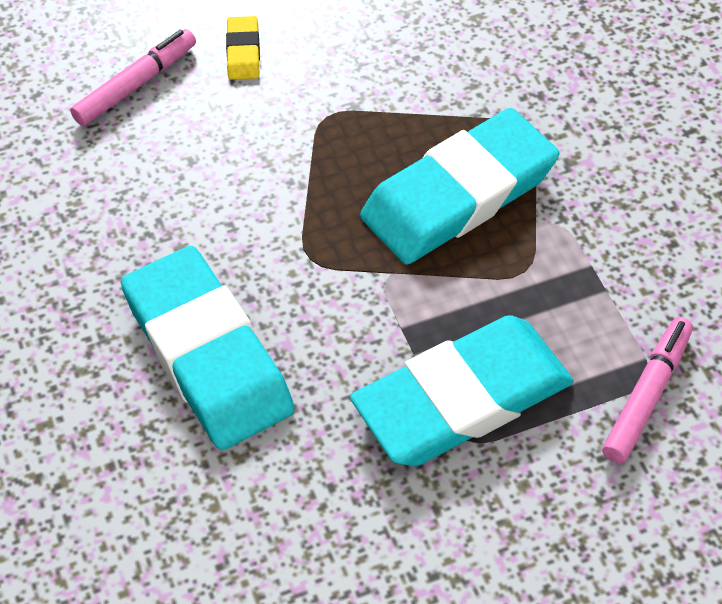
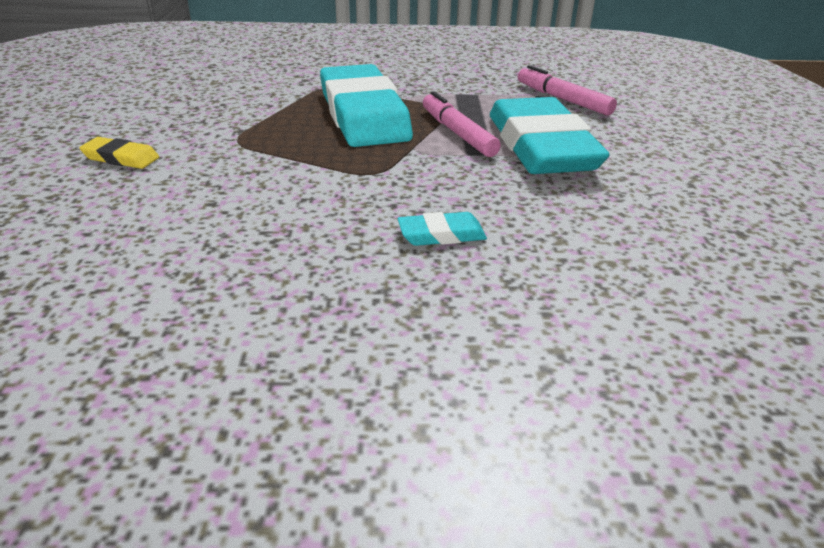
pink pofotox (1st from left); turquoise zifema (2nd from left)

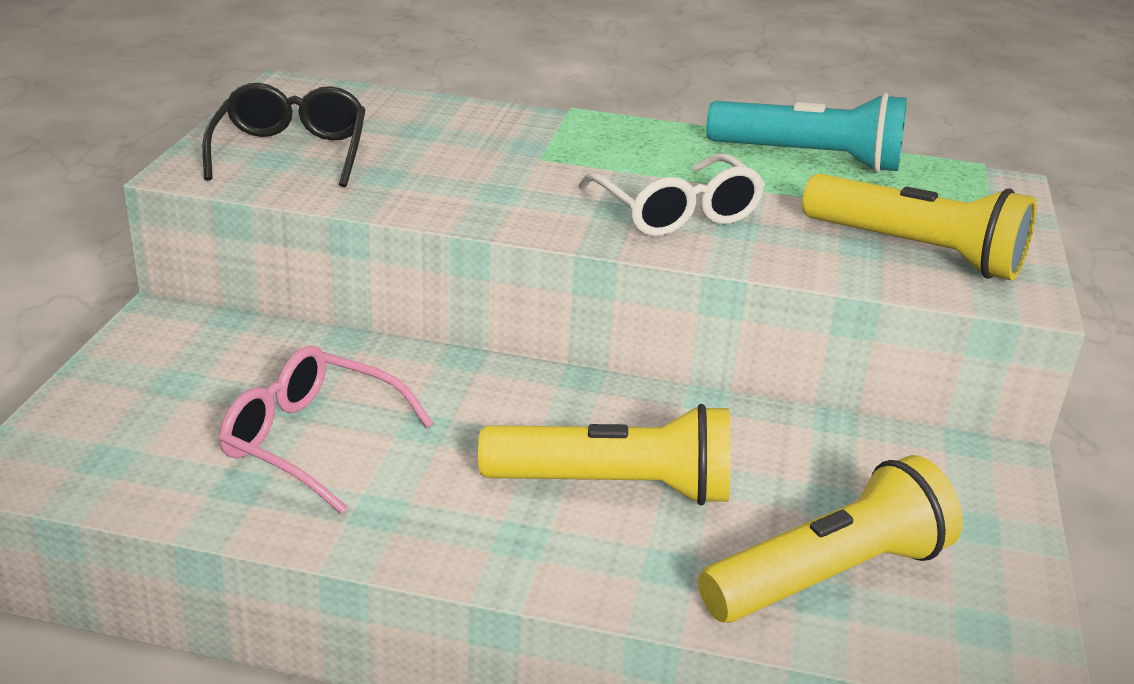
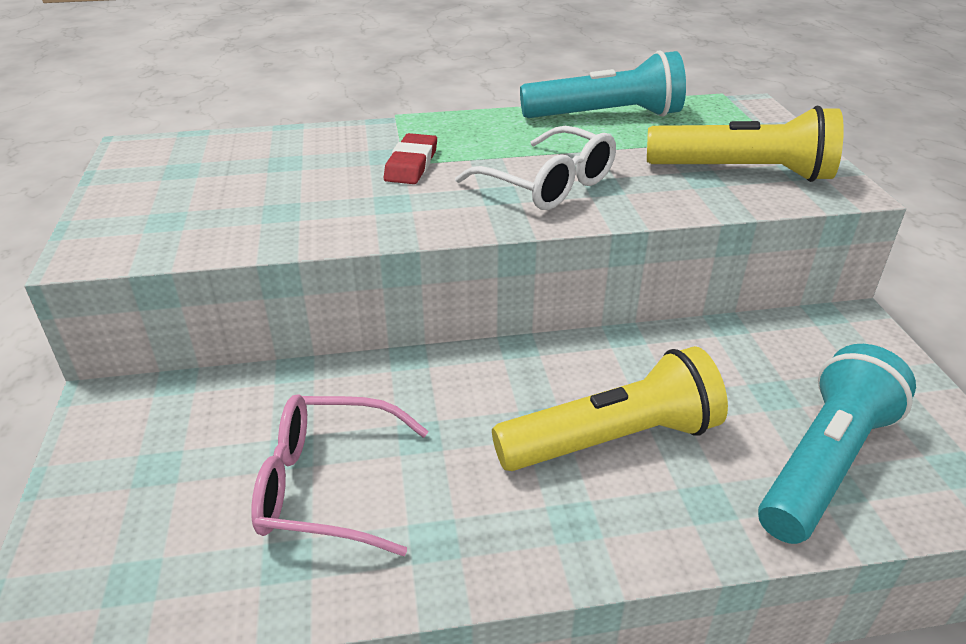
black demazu; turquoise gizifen (2nd from left); red zifema

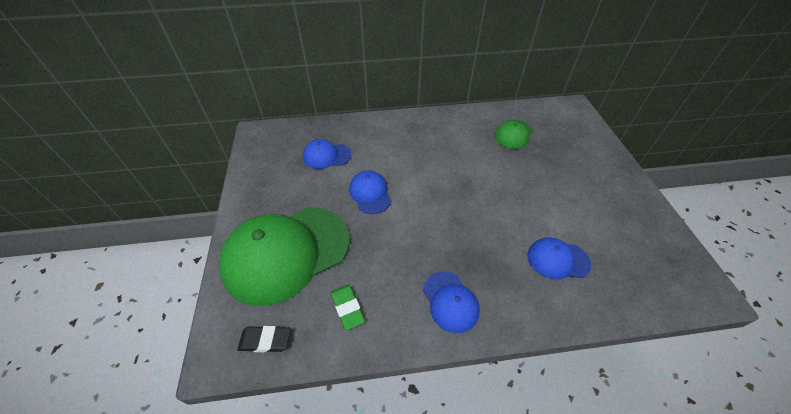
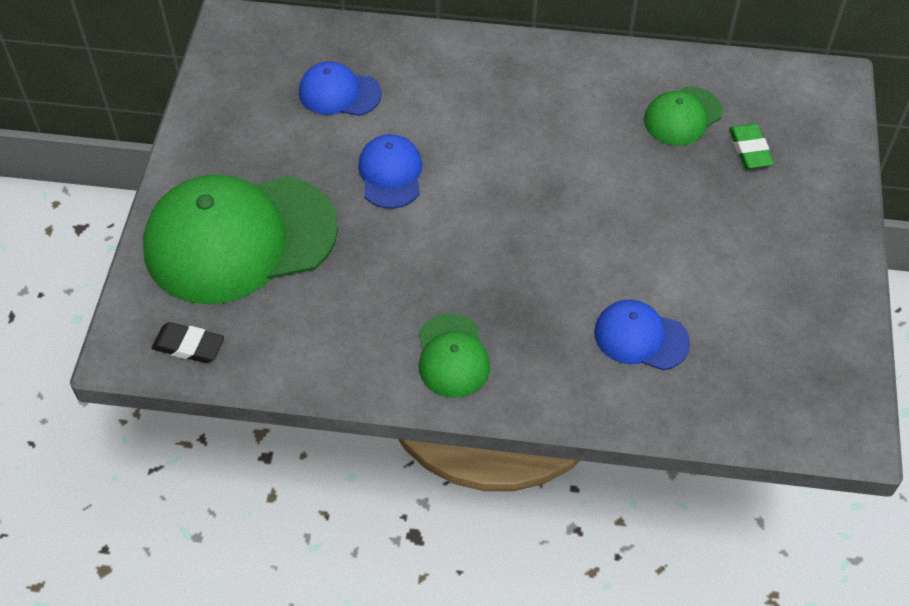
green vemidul (2nd from left); green zifema

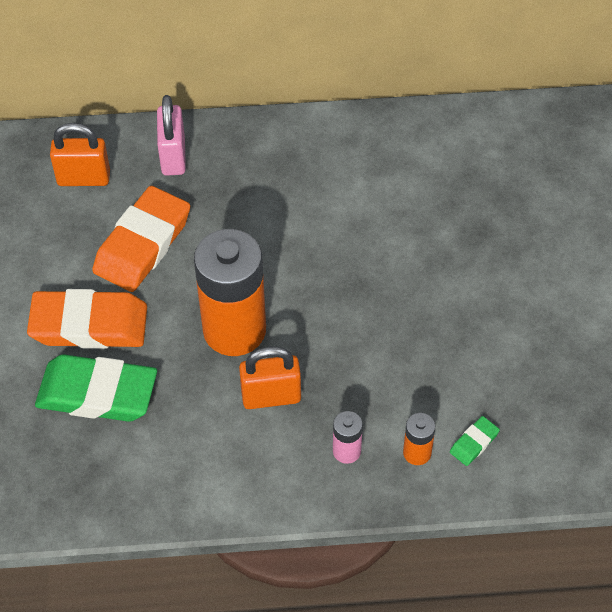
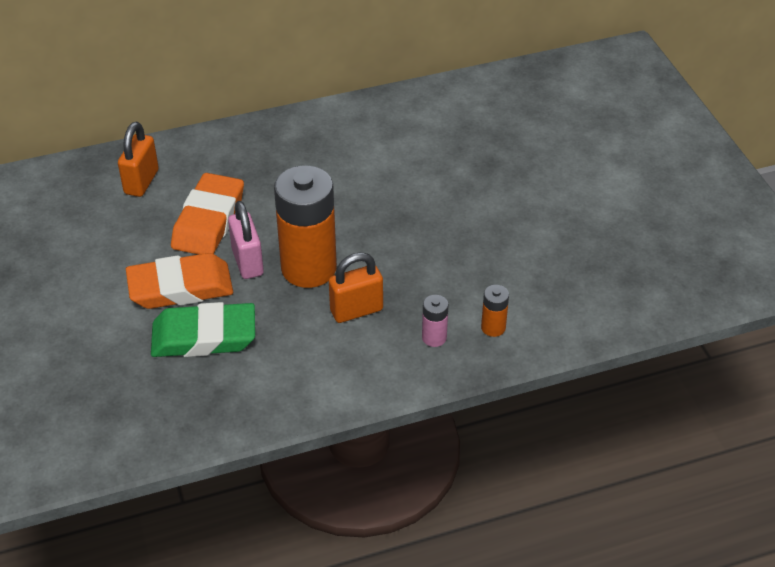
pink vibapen; orange vibapen (1st from left); green zifema (2nd from left in the first image)

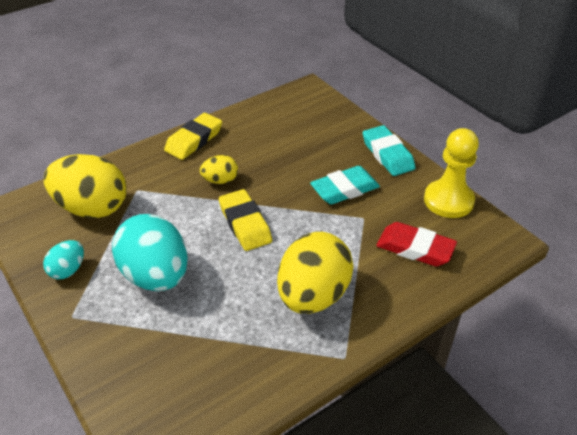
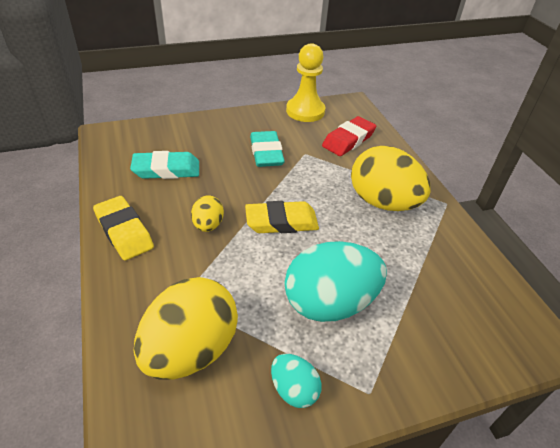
turquoise zifema (1st from left)

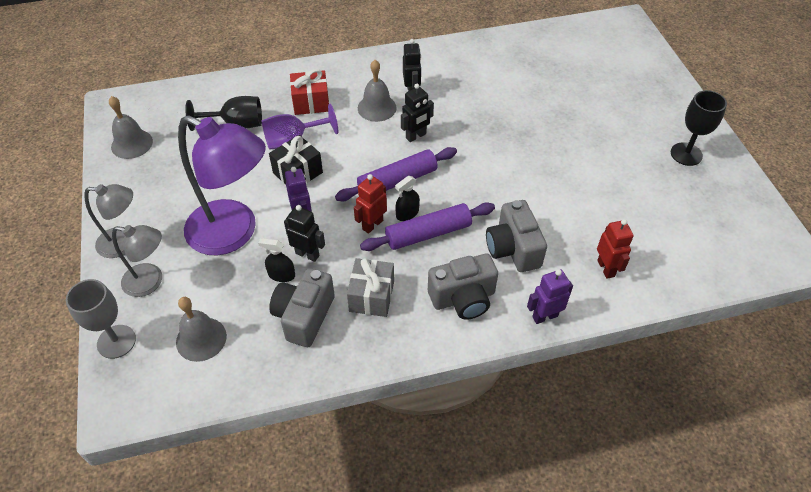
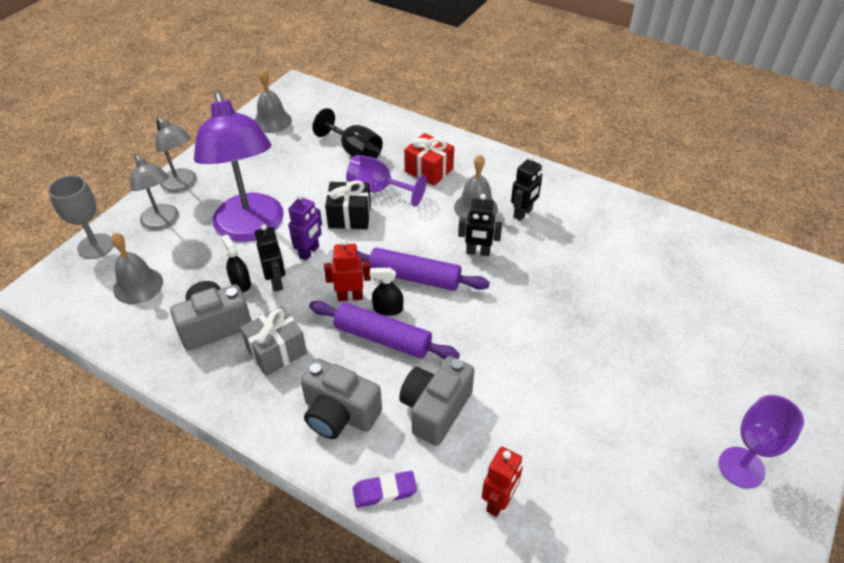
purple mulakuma (2nd from left); purple zifema

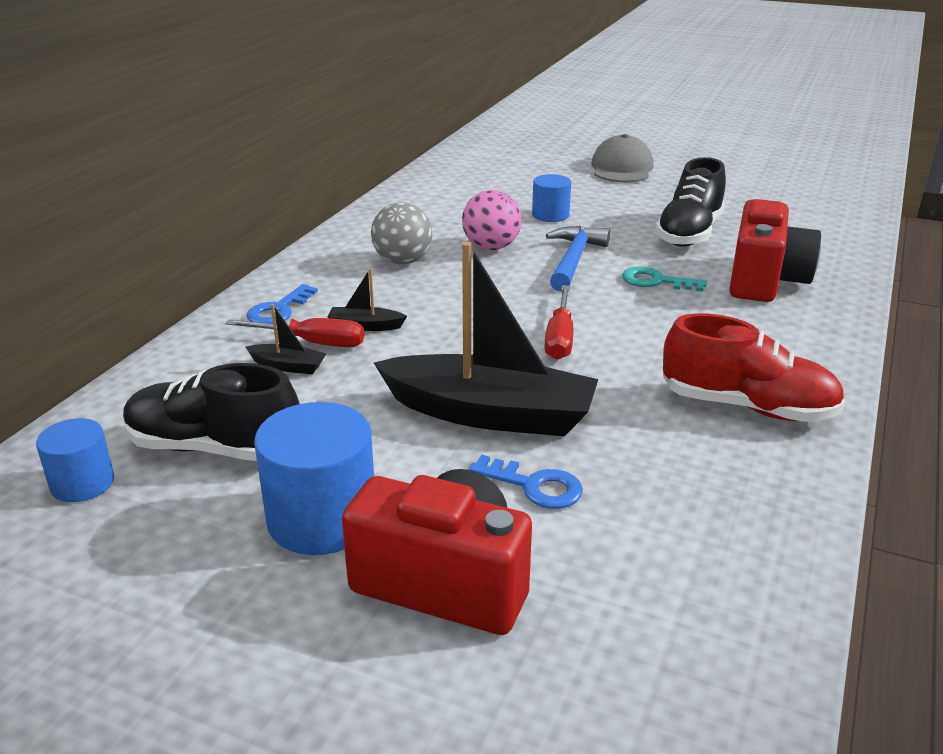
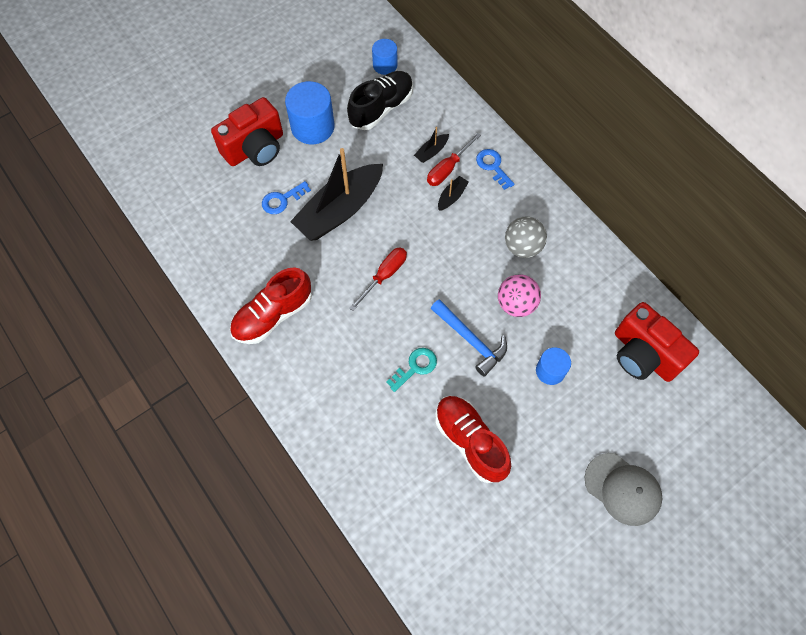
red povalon (2nd from left); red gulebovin (2nd from left); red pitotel (1st from left)

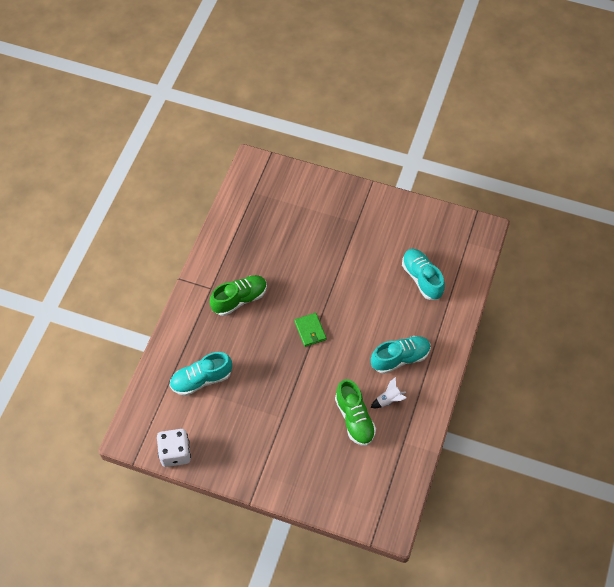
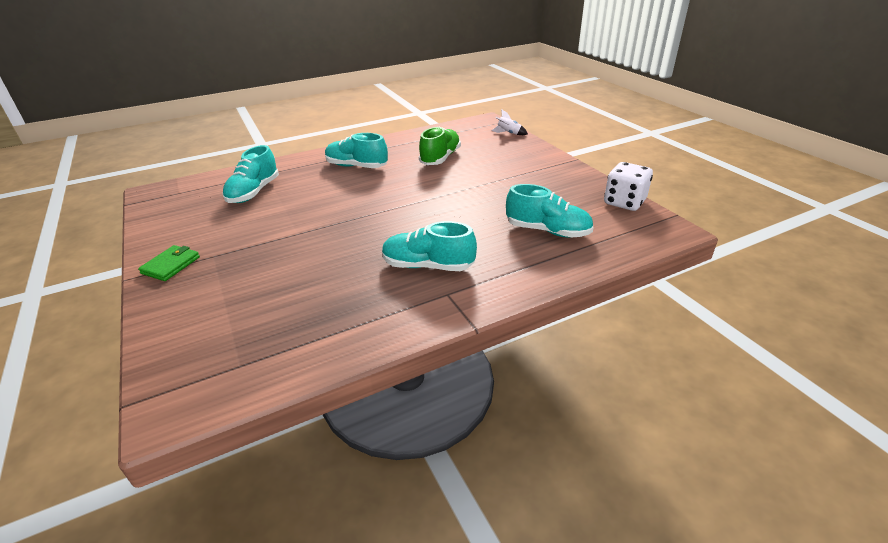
turquoise povalon (3rd from left); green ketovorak; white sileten

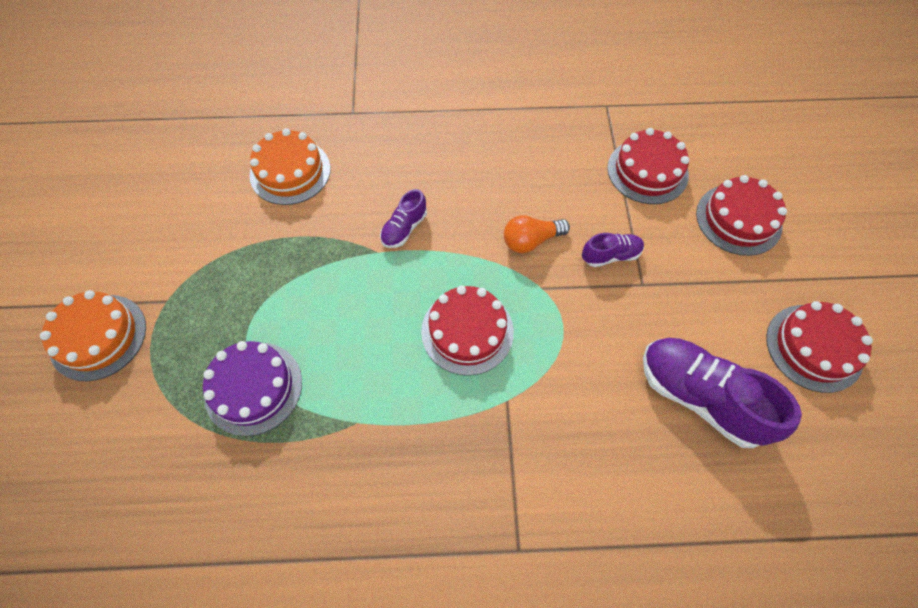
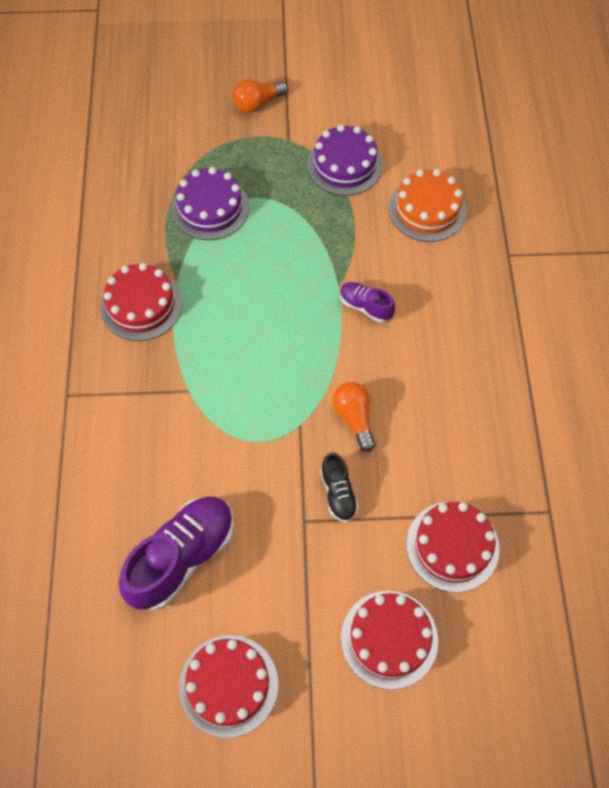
black povalon; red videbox (1st from left); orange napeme (1st from left); purple videbox (2nd from left)

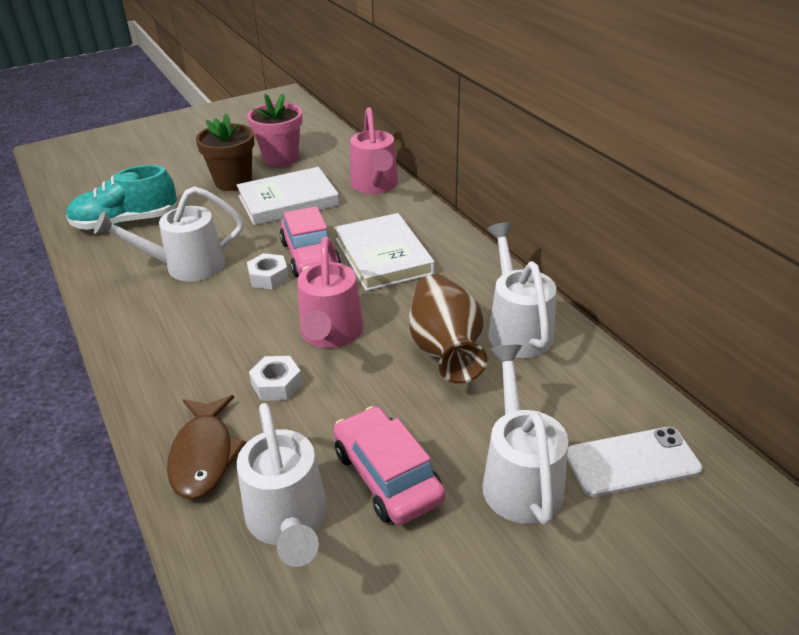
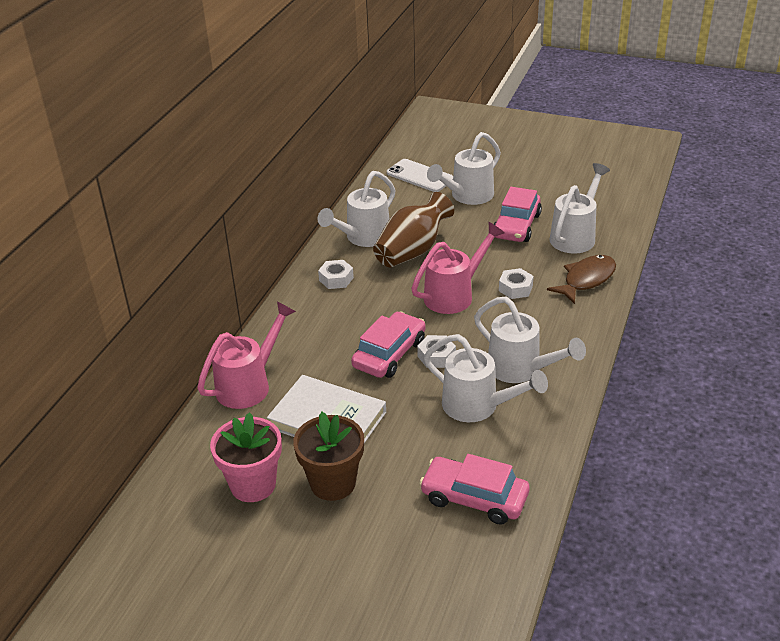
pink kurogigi (2nd from left); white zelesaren (2nd from left in the first image); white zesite (1st from left); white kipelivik (4th from left)

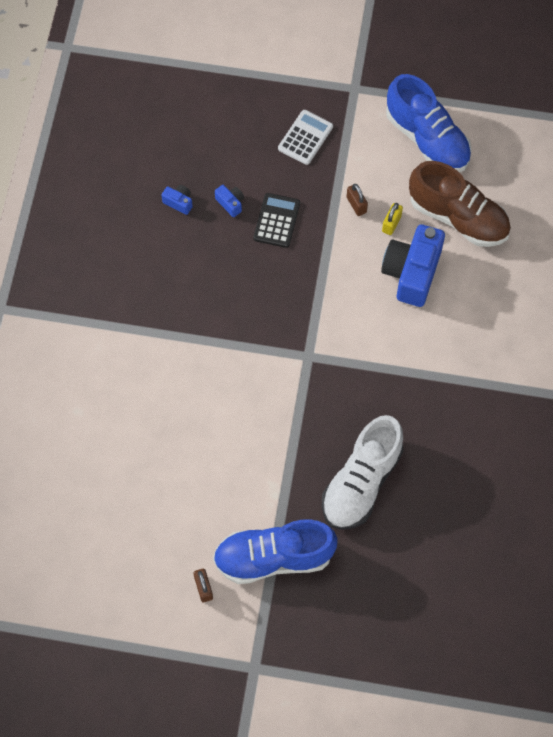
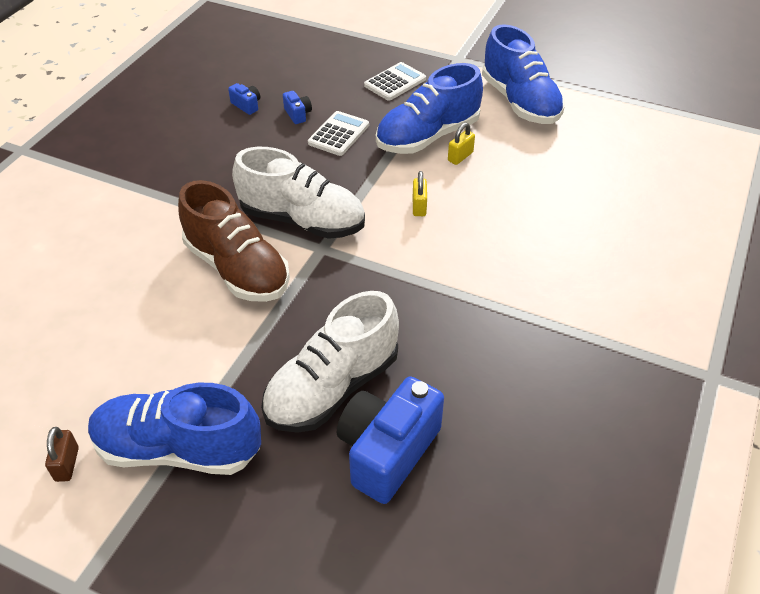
brown povalon; blue povalon (2nd from left); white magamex (1st from left); blue gulebovin (3rd from left); white povalon (1st from left); yellow vibapen (1st from left)

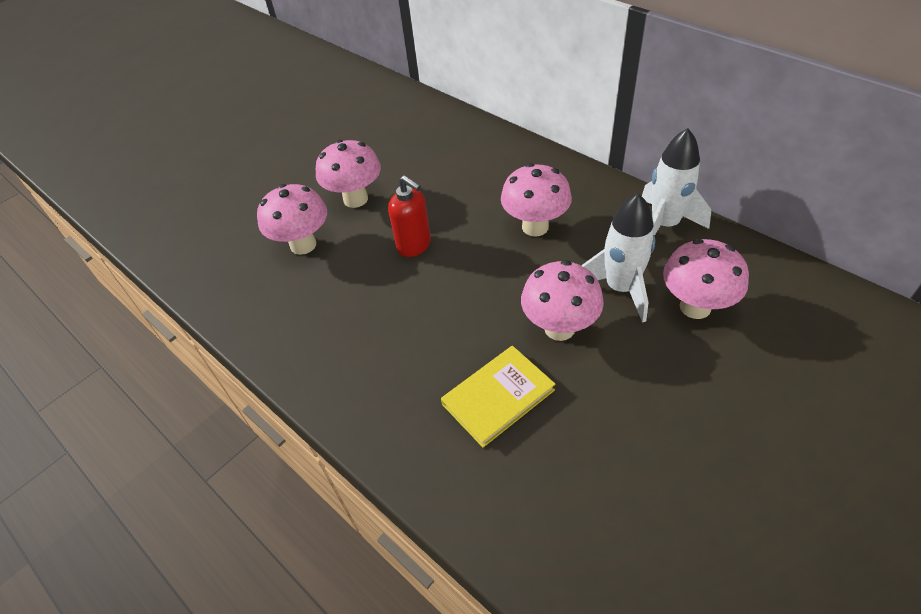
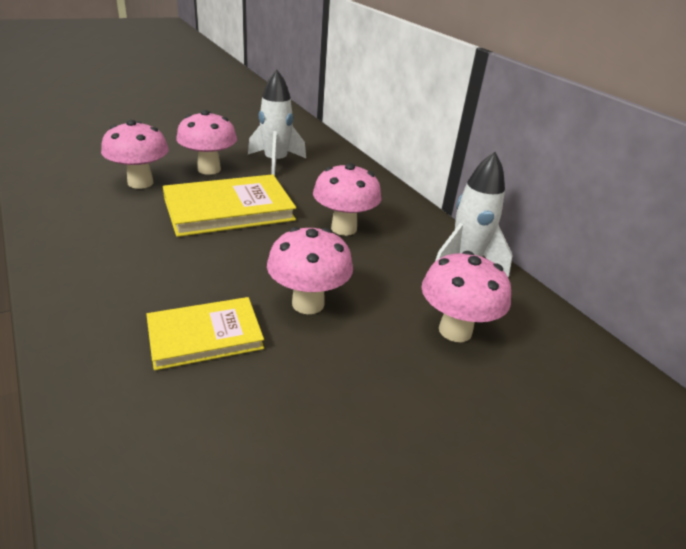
yellow zelesaren (2nd from left); white sileten (1st from left)

